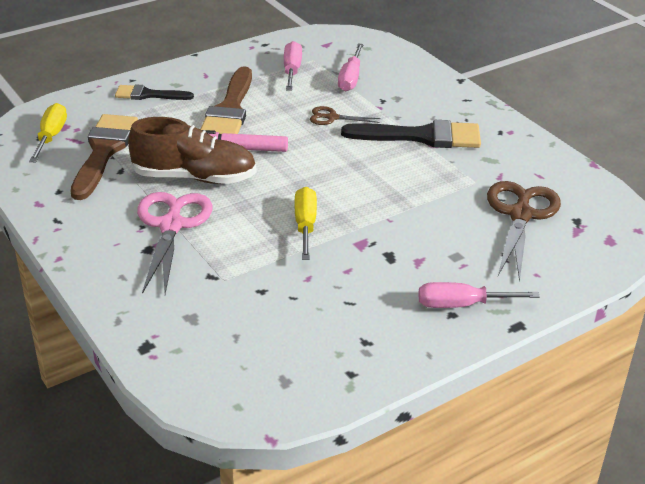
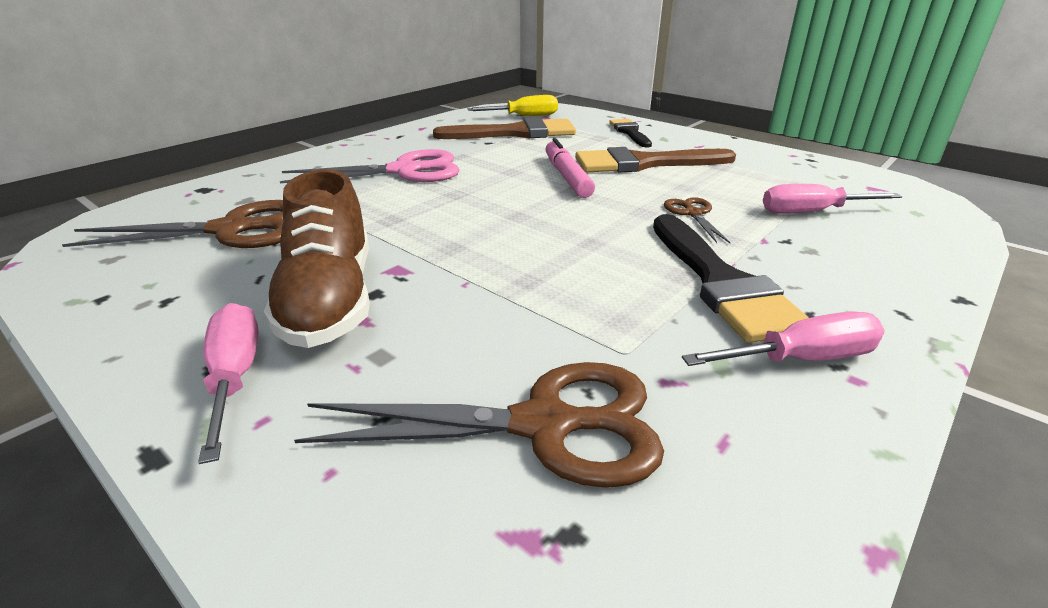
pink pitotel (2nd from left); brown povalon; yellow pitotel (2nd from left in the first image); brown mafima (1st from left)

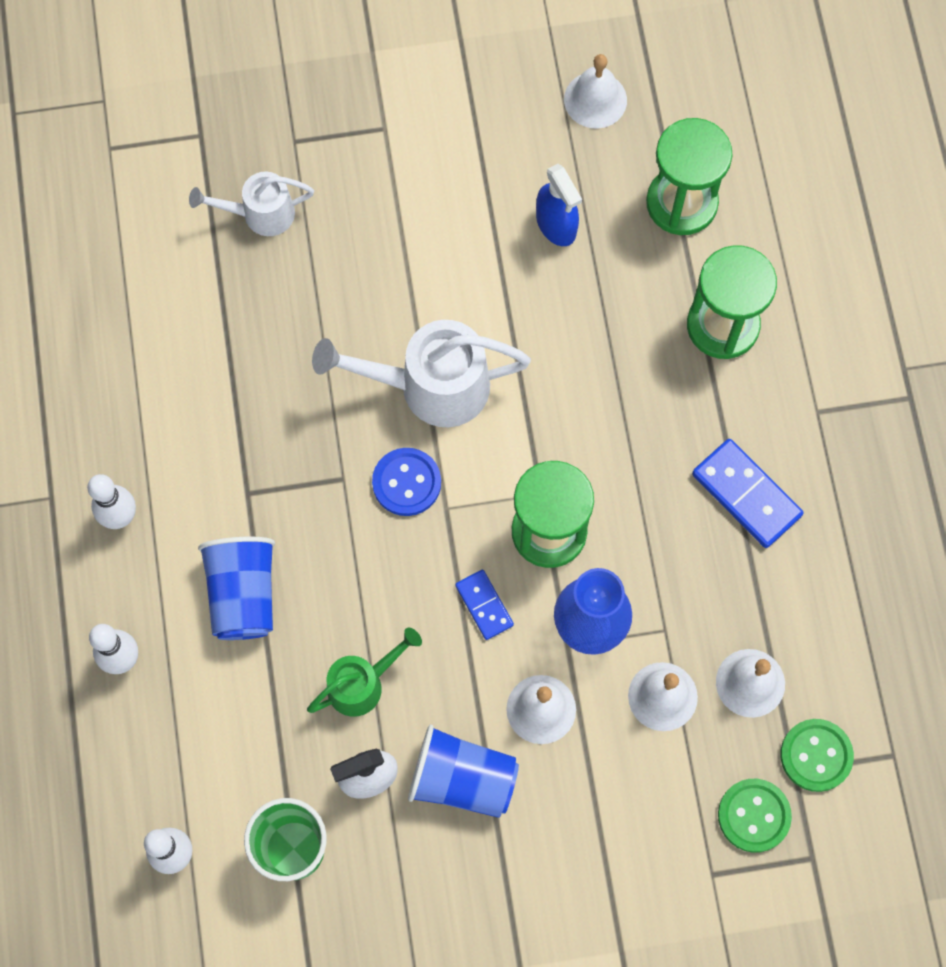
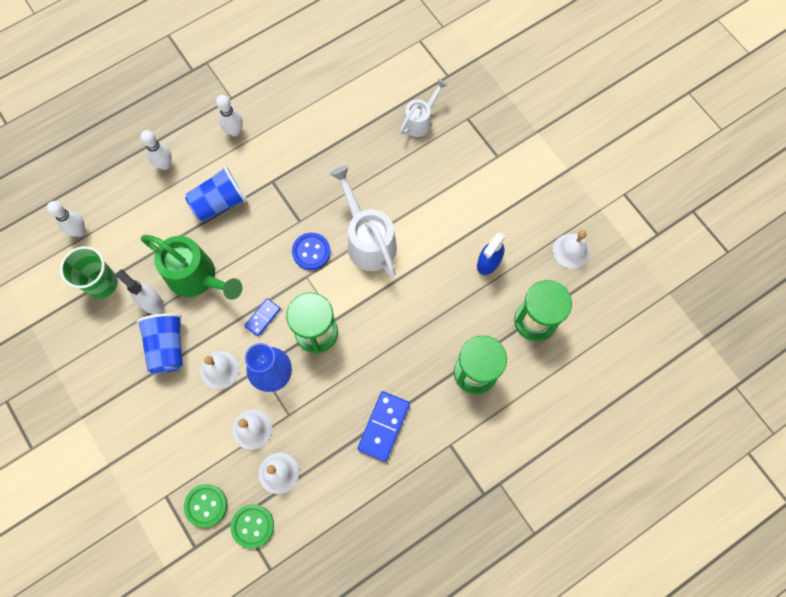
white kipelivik (2nd from left); green kipelivik

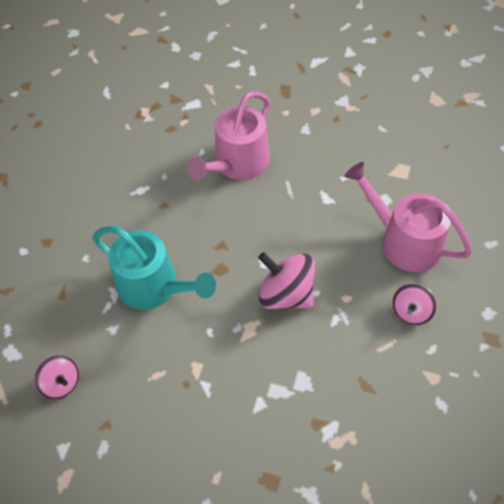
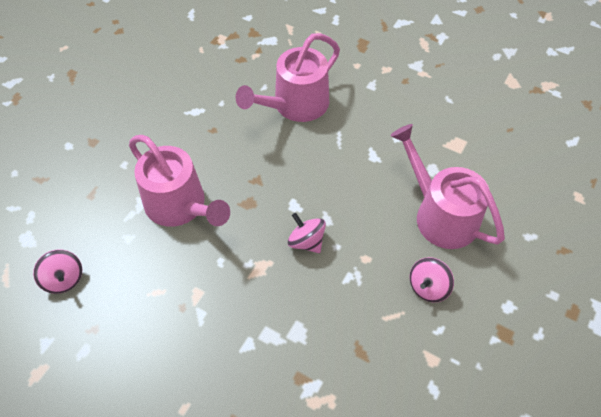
pink kipelivik (1st from left); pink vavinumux (2nd from left)

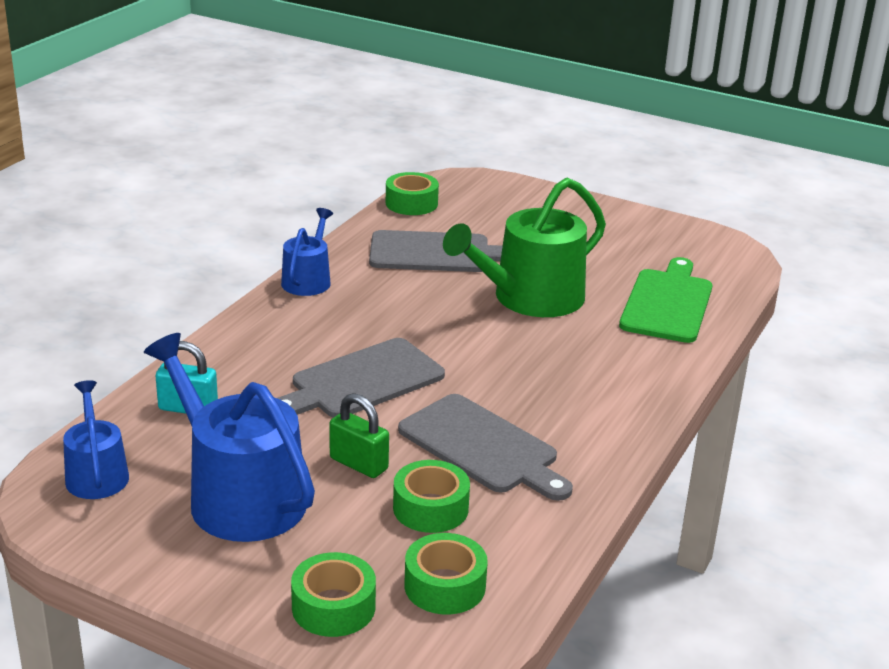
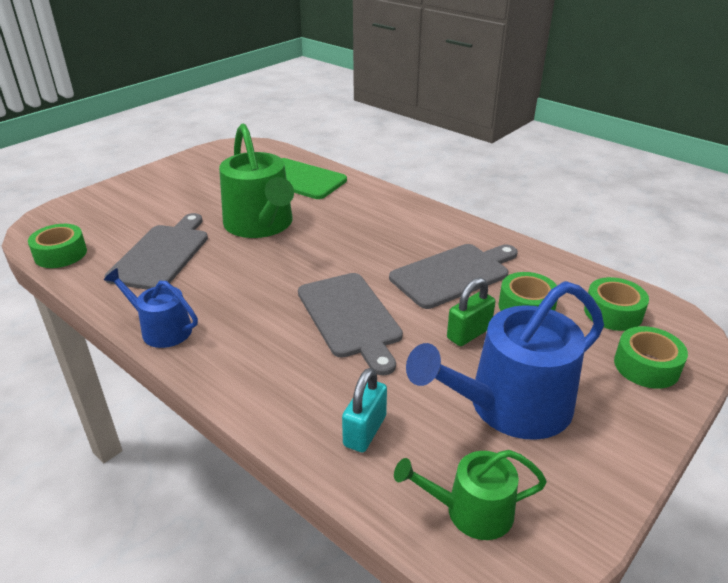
green kipelivik (2nd from left)

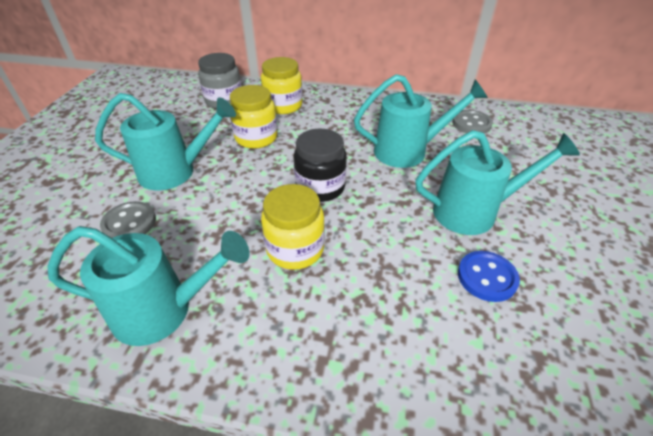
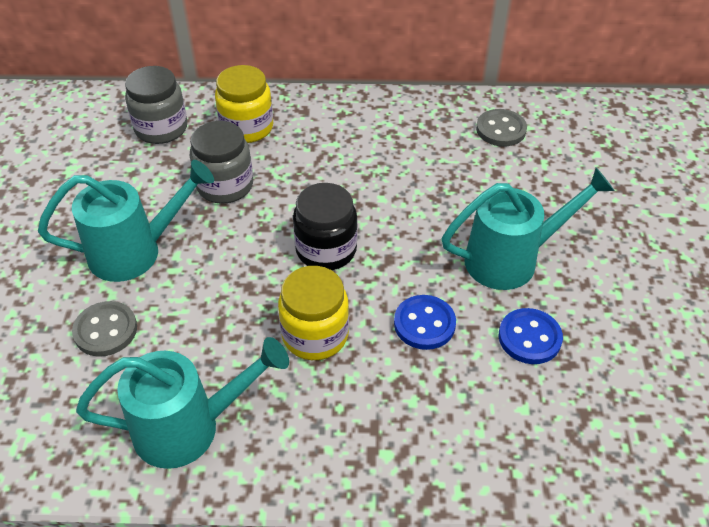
turquoise kipelivik (3rd from left in the first image); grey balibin (2nd from left); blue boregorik (1st from left)

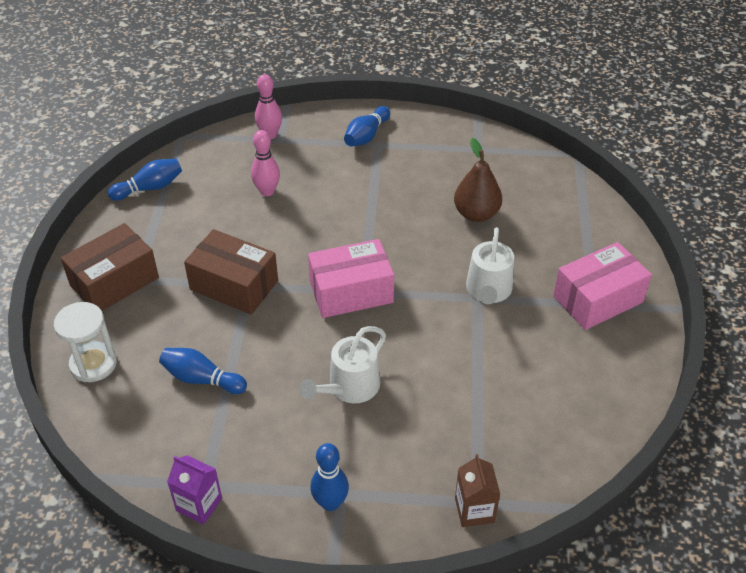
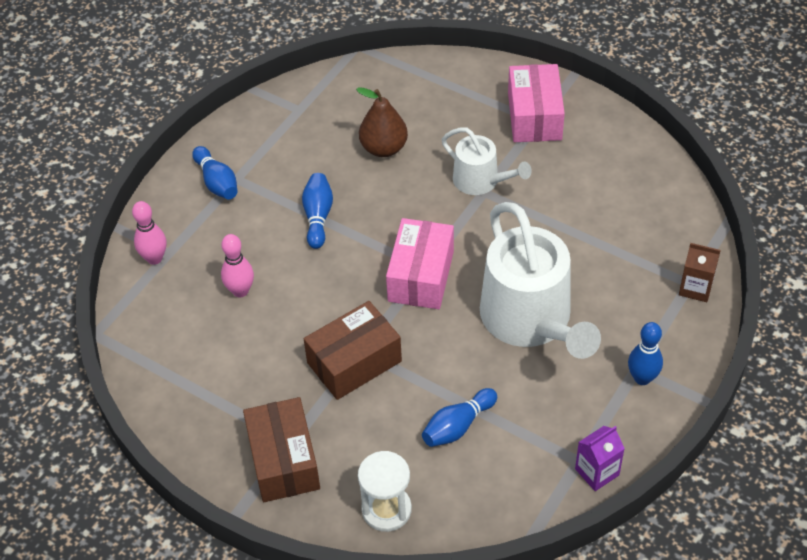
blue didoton (2nd from left); white kipelivik (2nd from left)

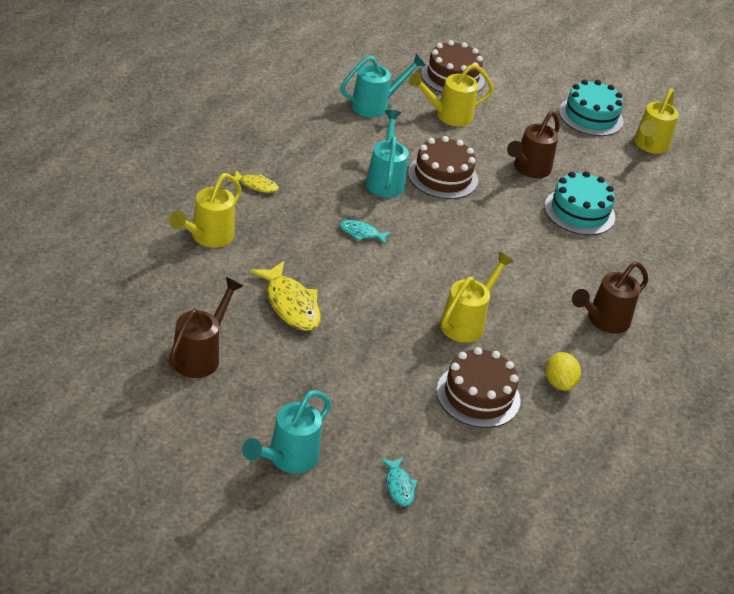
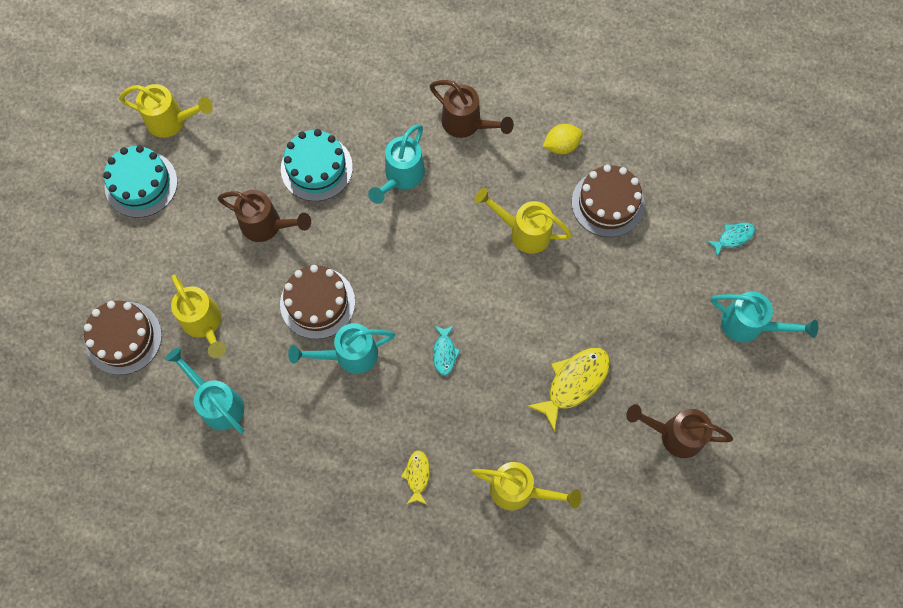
turquoise kipelivik (3rd from left)

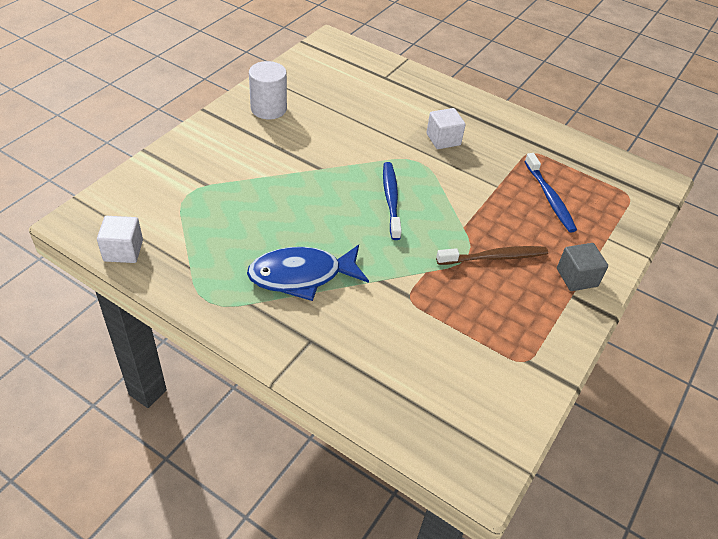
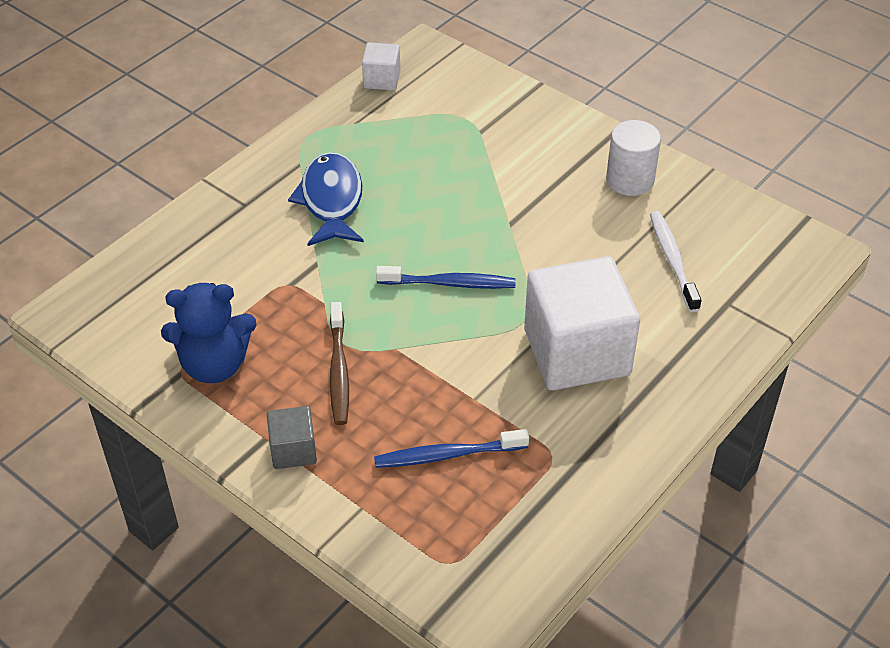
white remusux (2nd from left); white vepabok; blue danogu

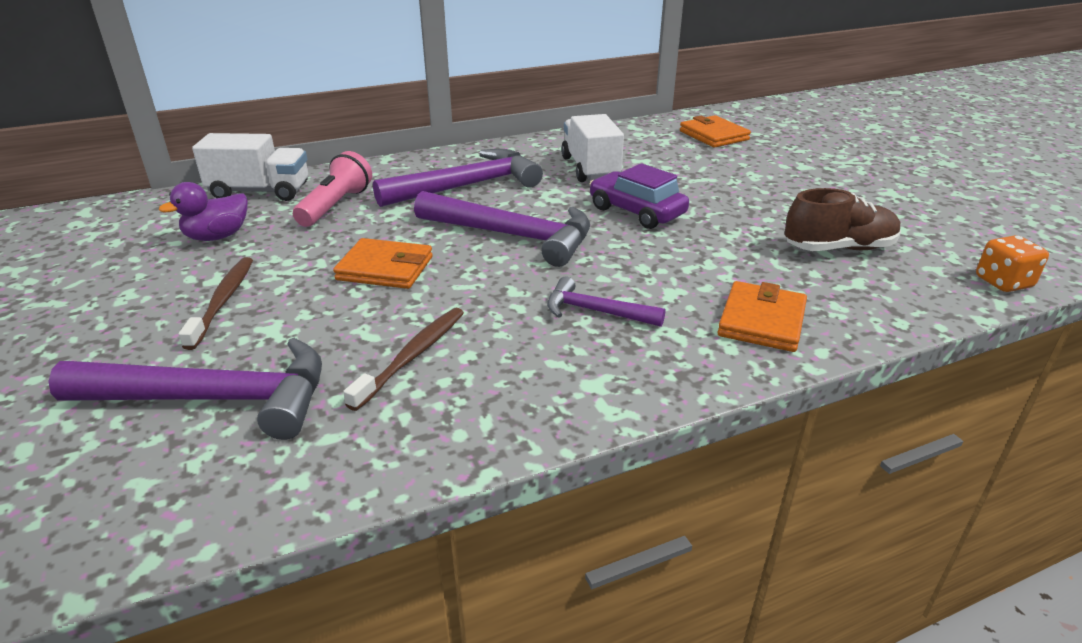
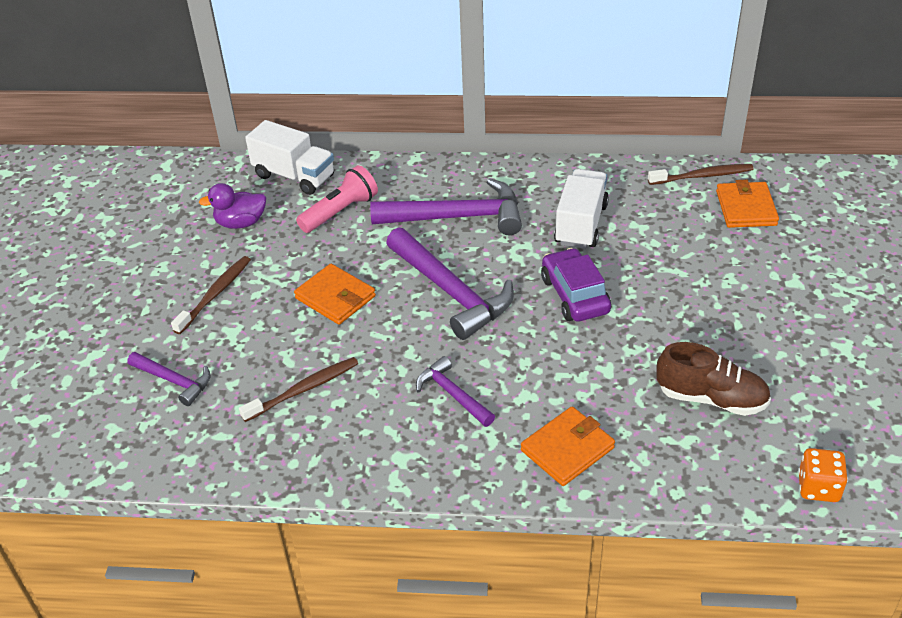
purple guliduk (1st from left); brown vepabok (3rd from left)

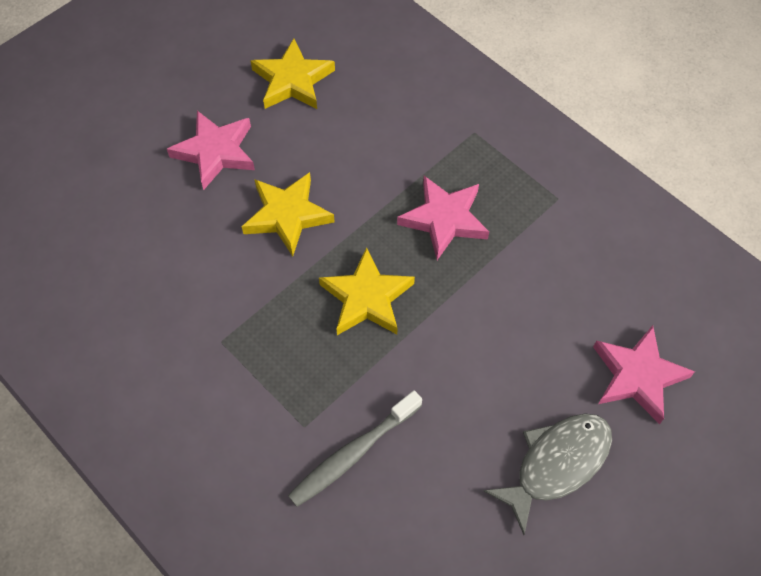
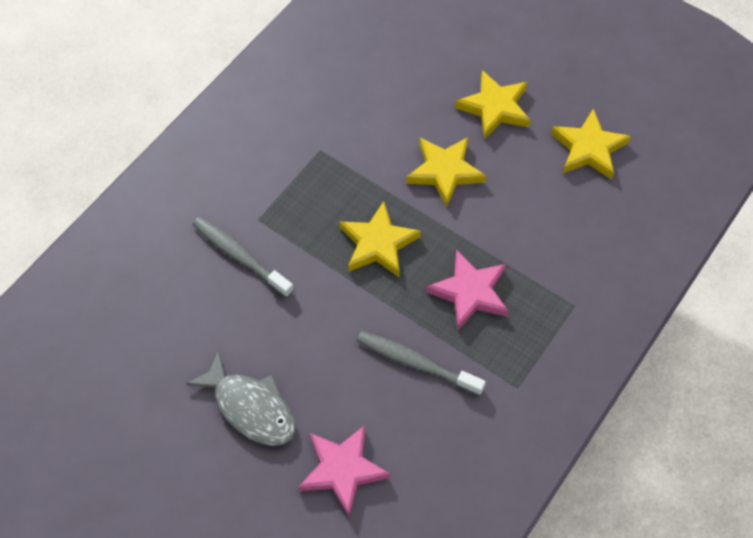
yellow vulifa (3rd from left); grey vepabok (2nd from left)

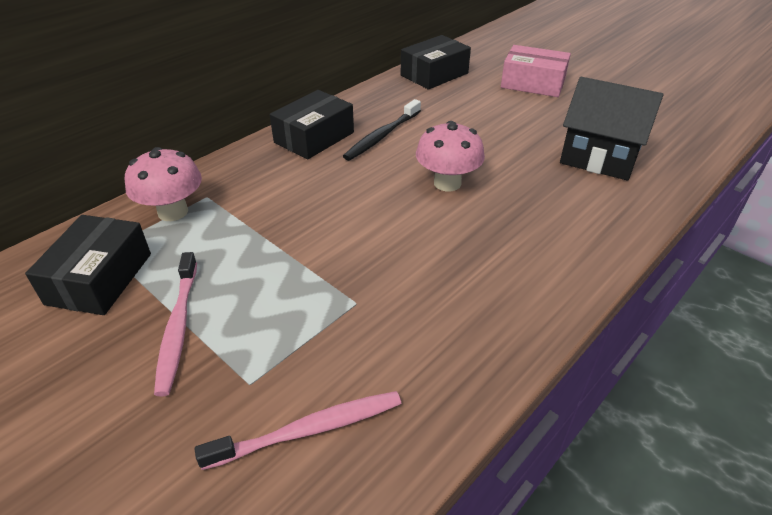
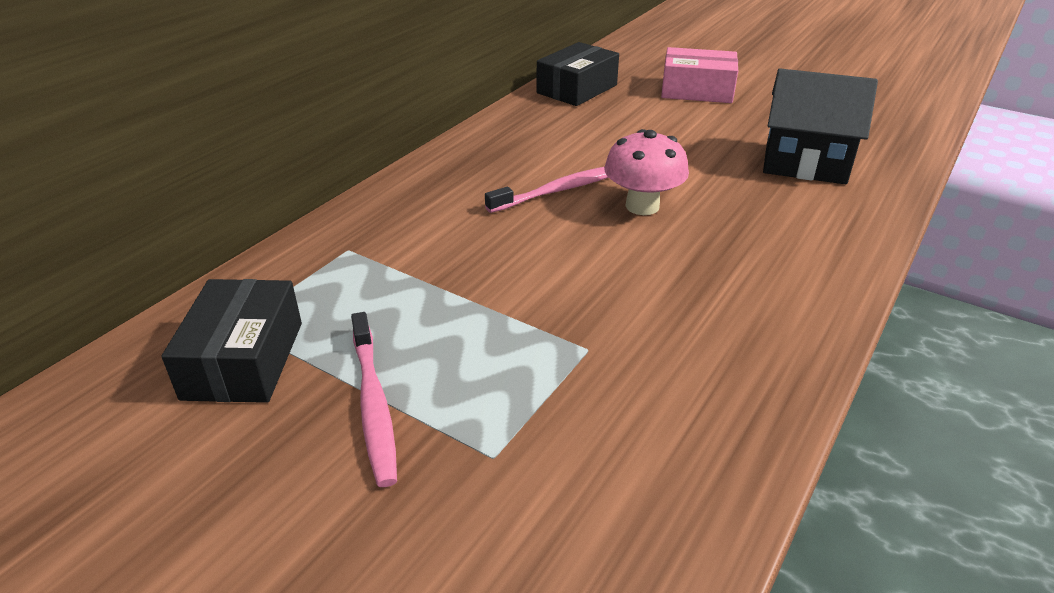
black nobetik (2nd from left in the first image); black vepabok; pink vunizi (1st from left in the first image); pink vepabok (2nd from left)

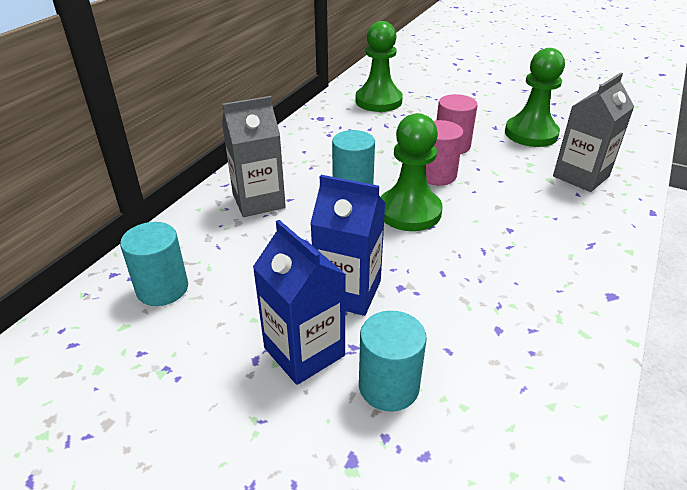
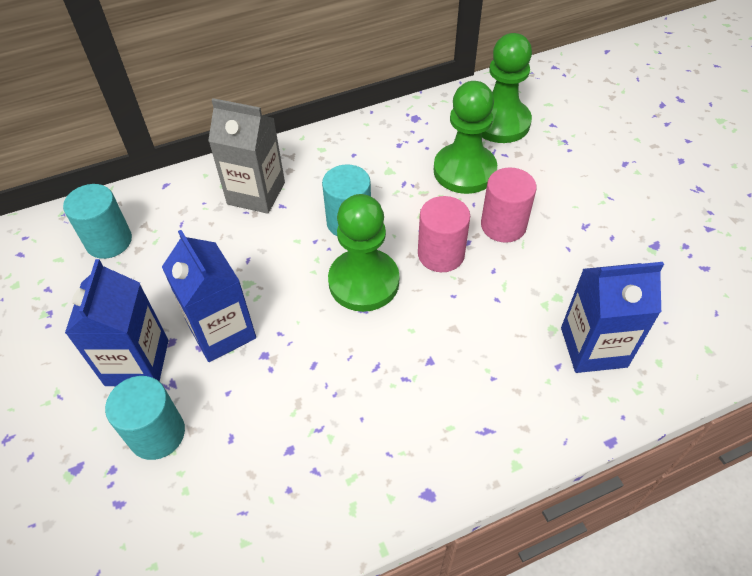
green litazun (2nd from left); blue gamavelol (3rd from left)

